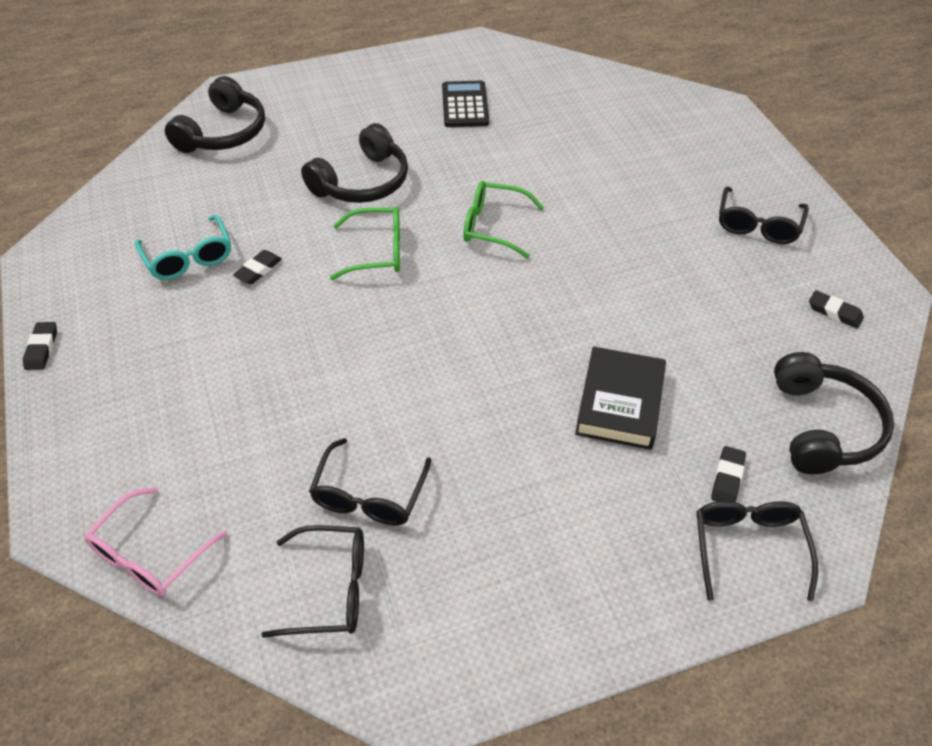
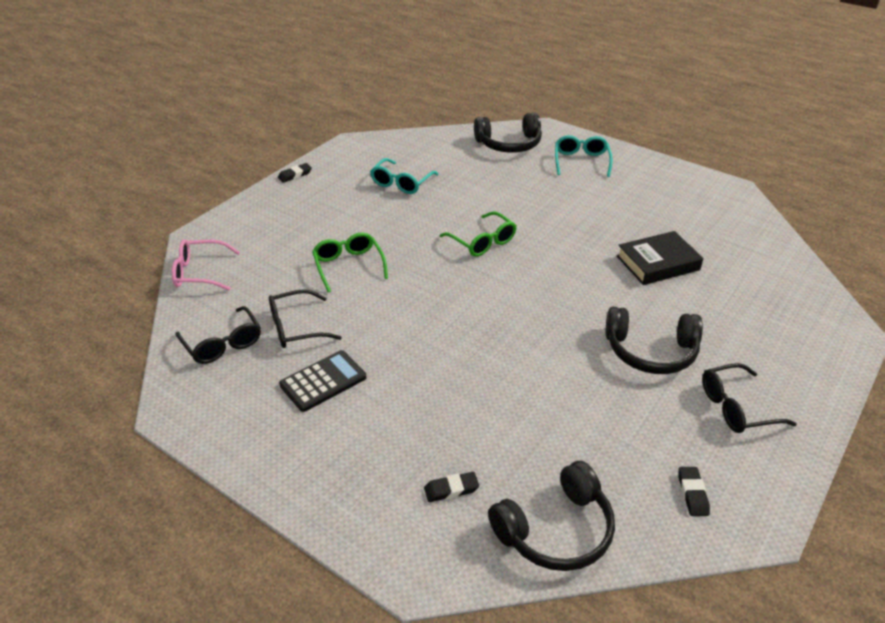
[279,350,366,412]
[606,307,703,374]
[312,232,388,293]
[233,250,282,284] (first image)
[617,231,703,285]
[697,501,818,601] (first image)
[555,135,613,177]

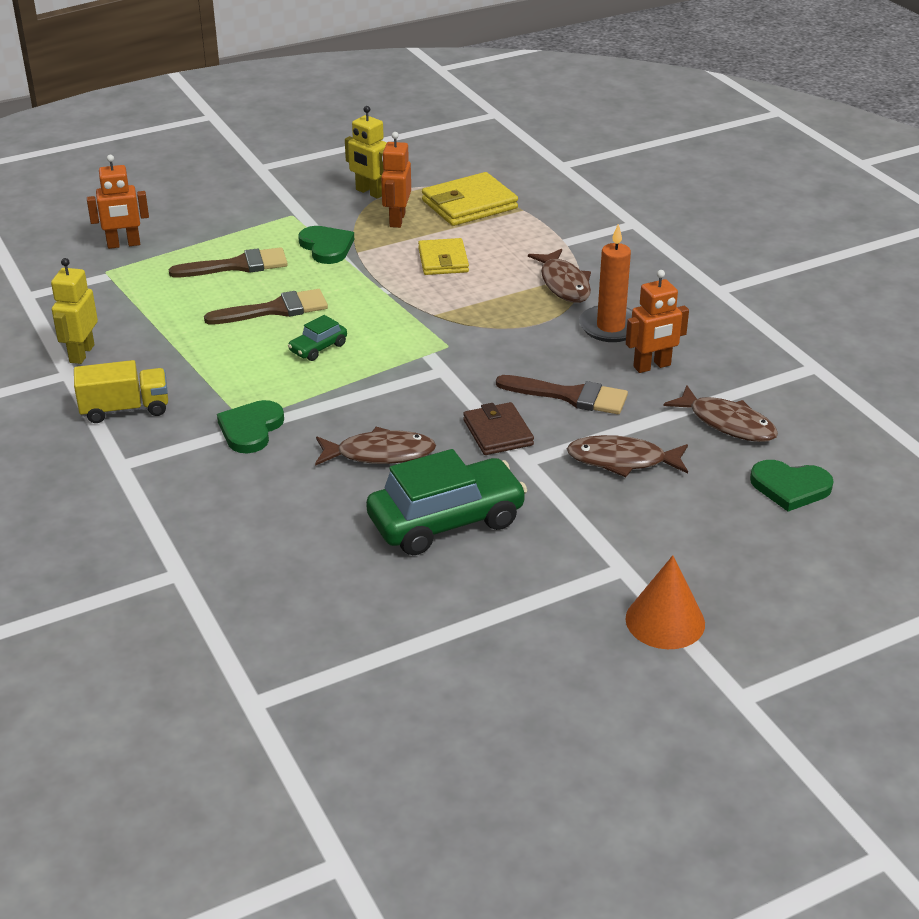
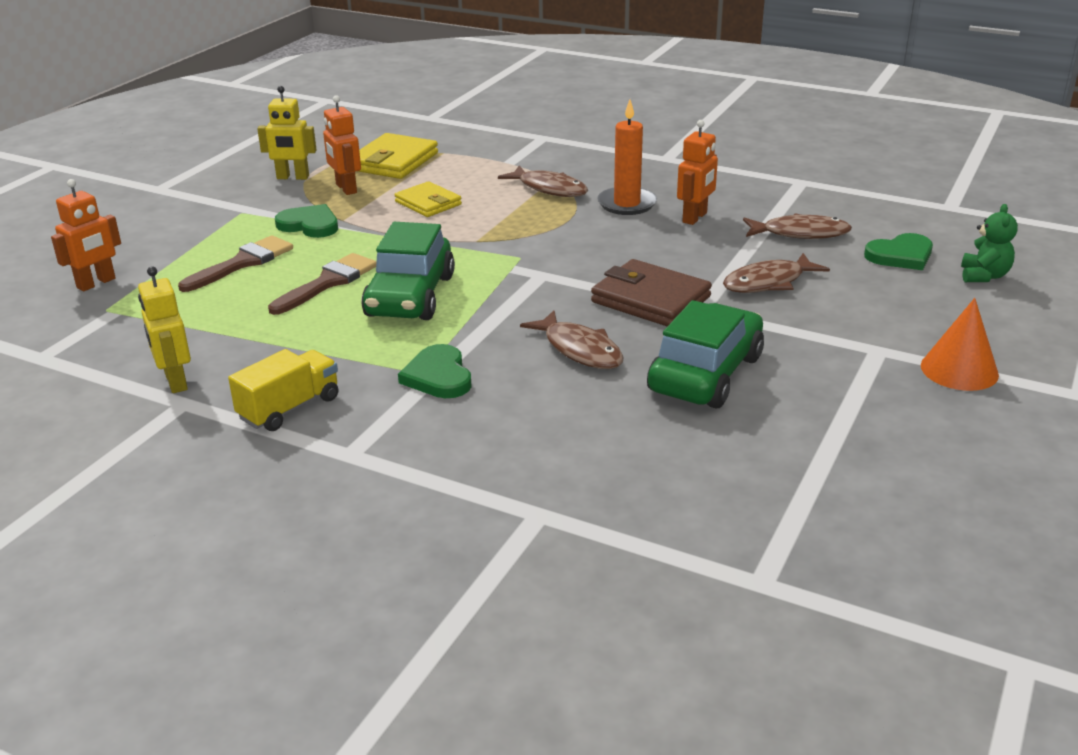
[361,222,455,320]
[496,375,628,414] (first image)
[591,259,712,326]
[520,310,624,369]
[961,204,1018,282]

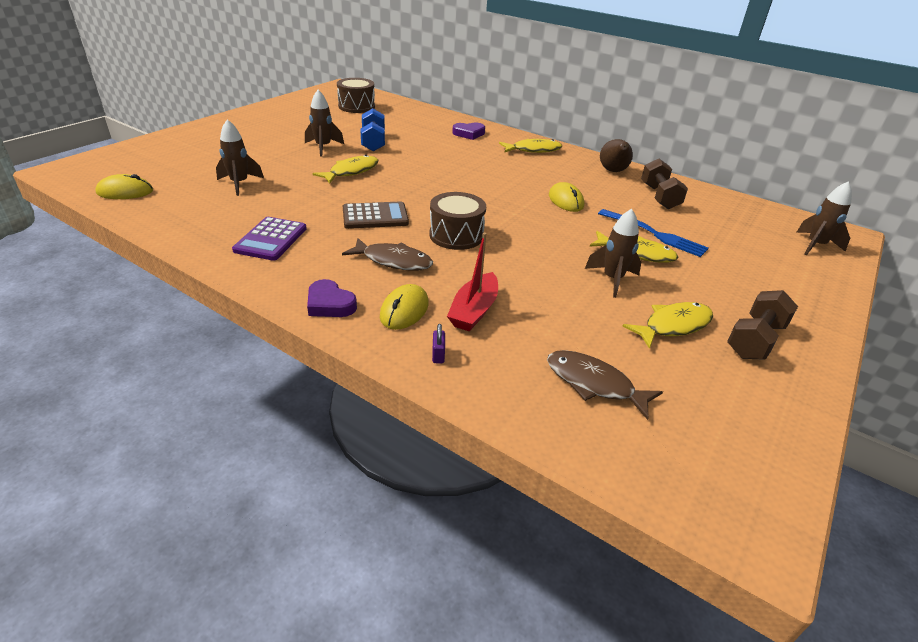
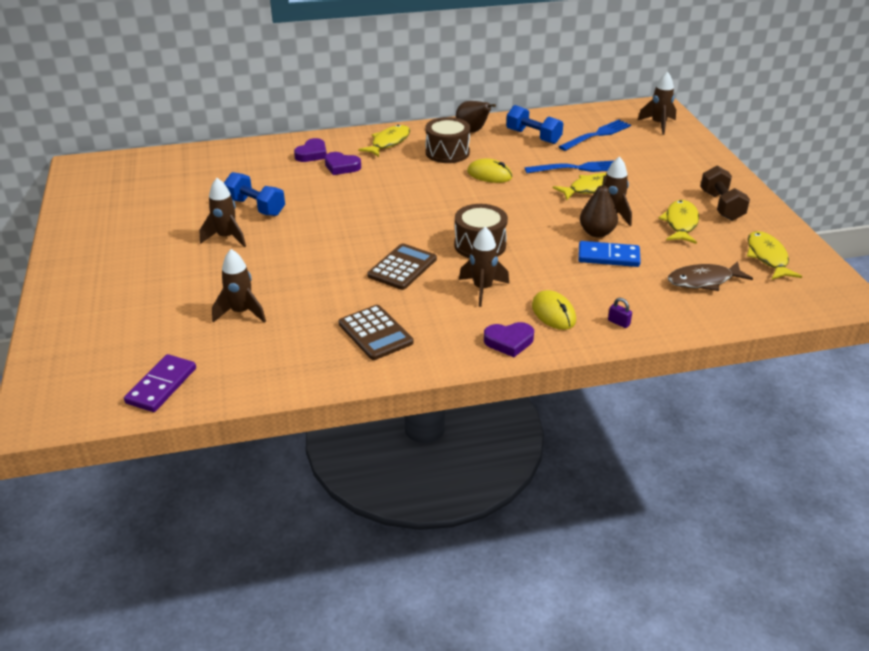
[425,117,470,163]
[747,231,802,279]
[506,105,563,144]
[124,354,196,412]
[339,305,413,360]
[447,233,498,331] (first image)
[459,227,509,307]
[559,120,631,151]
[325,152,361,175]
[580,175,618,237]
[578,241,641,267]

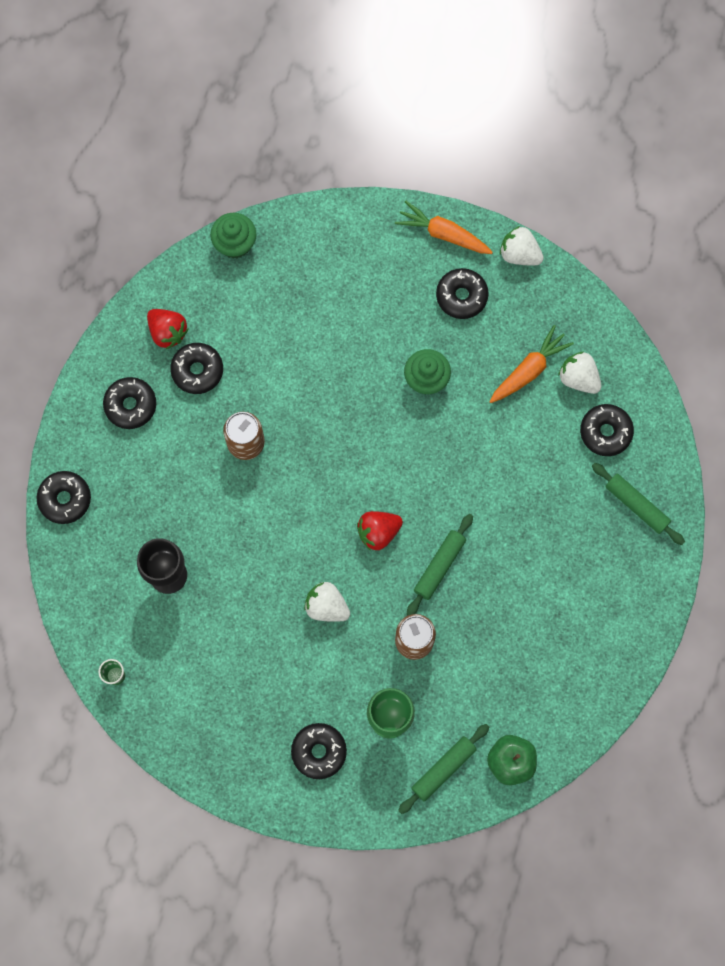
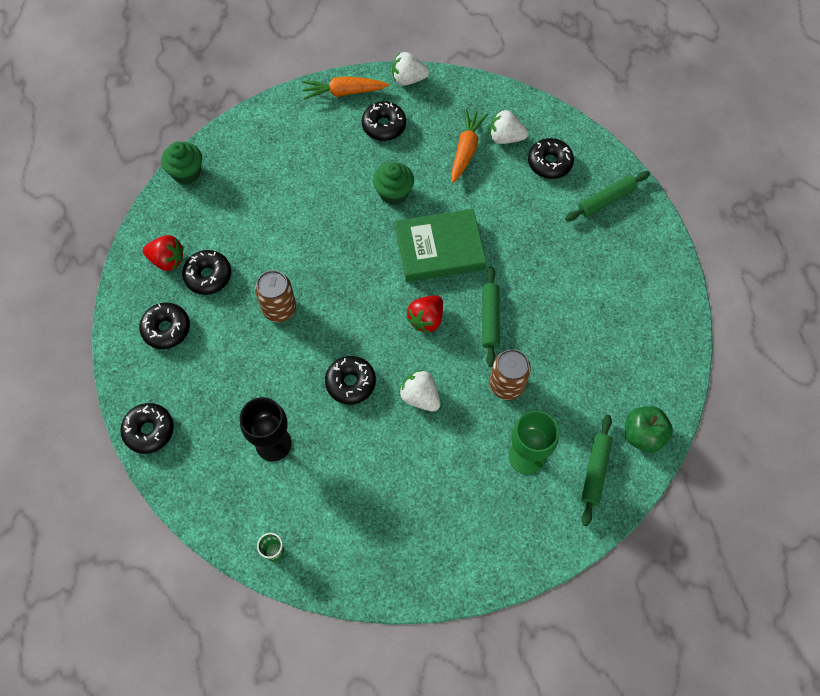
[565,171,650,221]
[399,370,440,411]
[325,356,376,404]
[395,209,486,282]

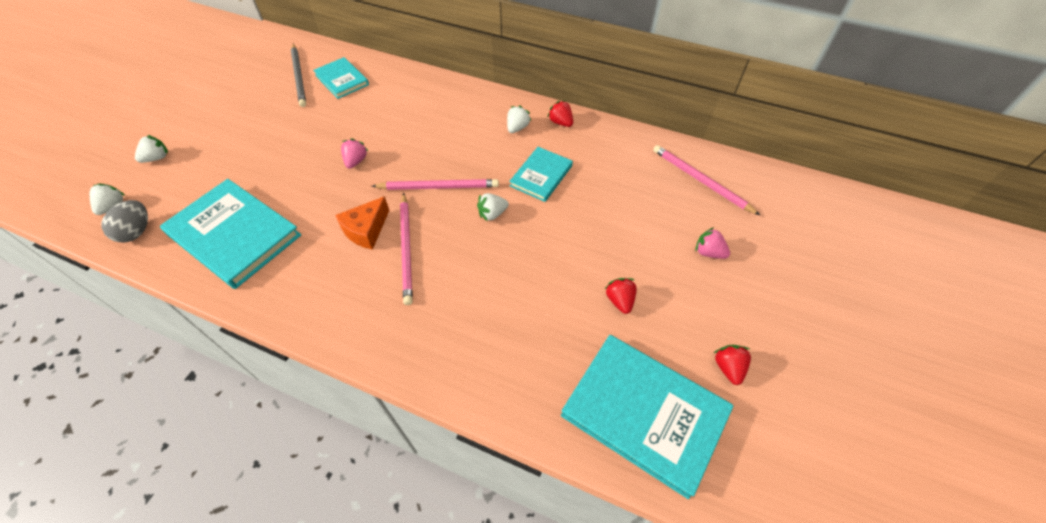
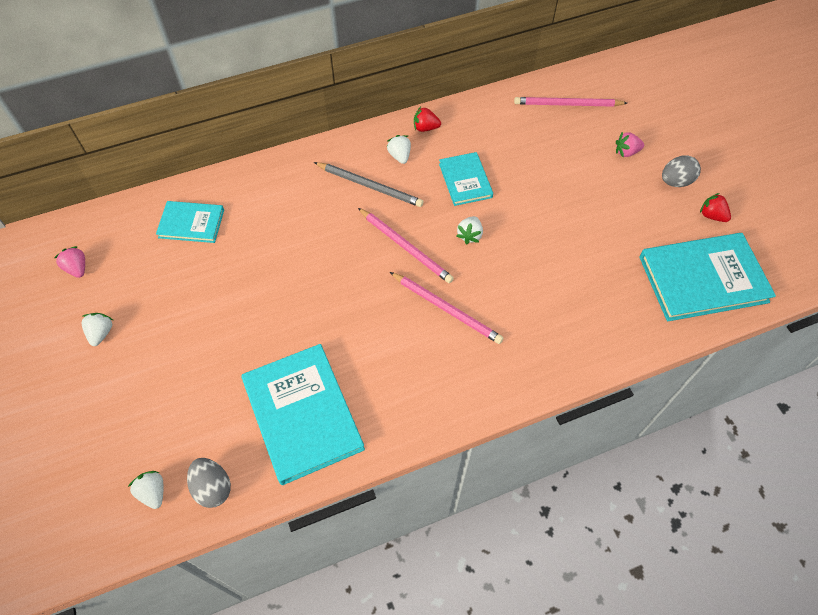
[314,162,423,207]
[81,313,113,346]
[54,246,85,278]
[241,344,365,485]
[358,208,454,283]
[335,196,389,250] (first image)
[605,278,637,314] (first image)
[662,155,701,187]

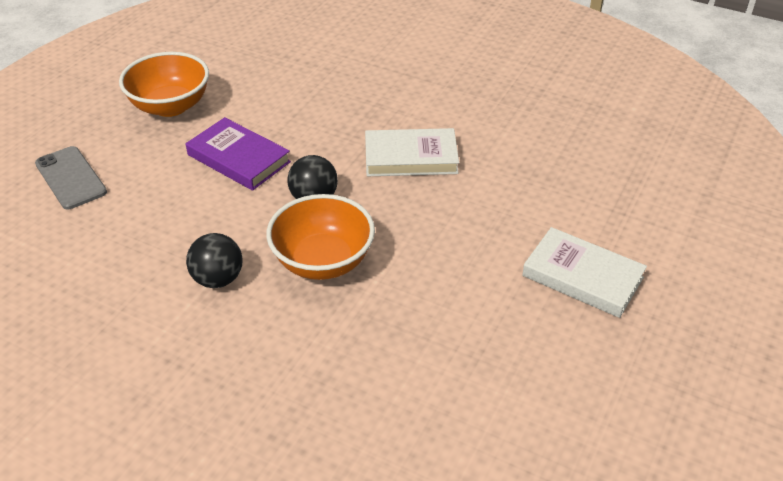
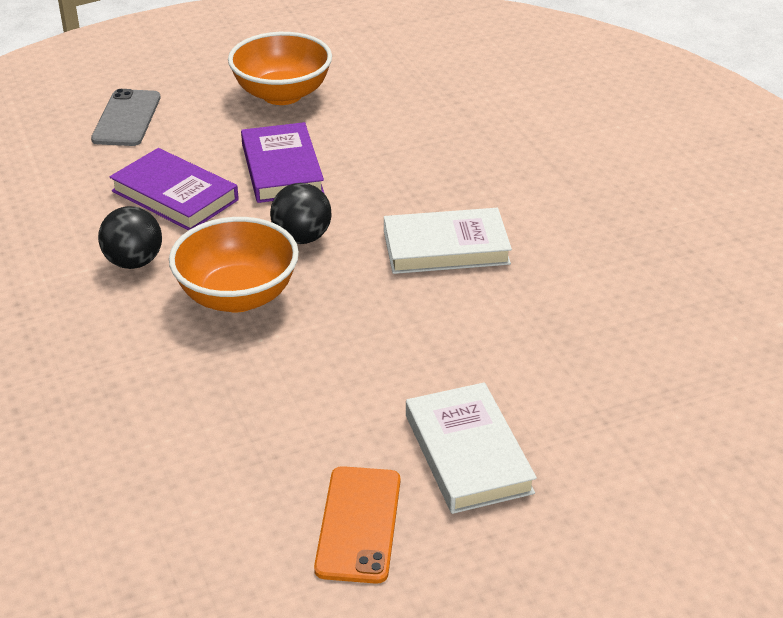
[384,208,512,274]
[109,148,239,230]
[314,466,400,584]

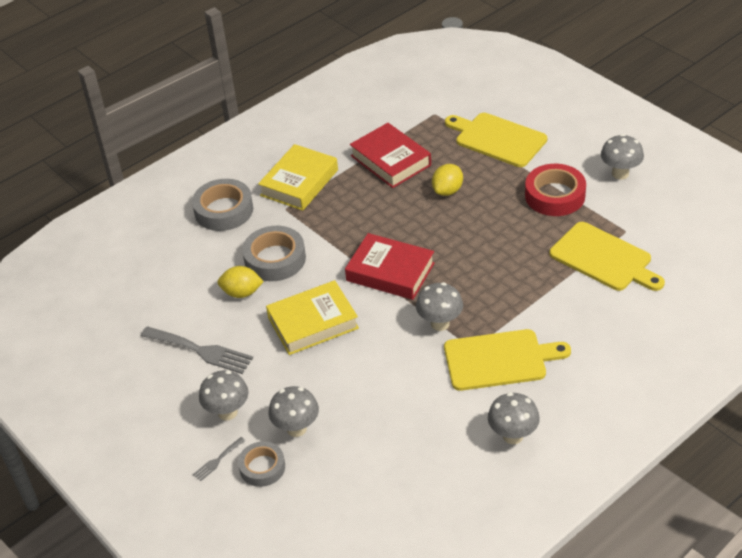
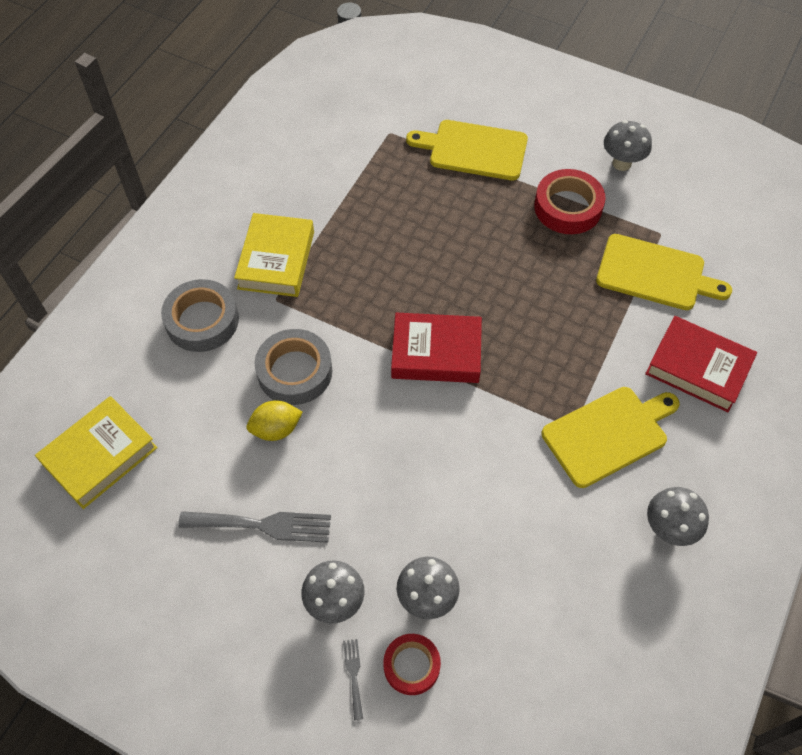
[645,316,757,412]
[432,164,463,196] (first image)
[35,396,158,509]
[416,282,463,331] (first image)
[343,639,363,720]
[383,634,441,695]

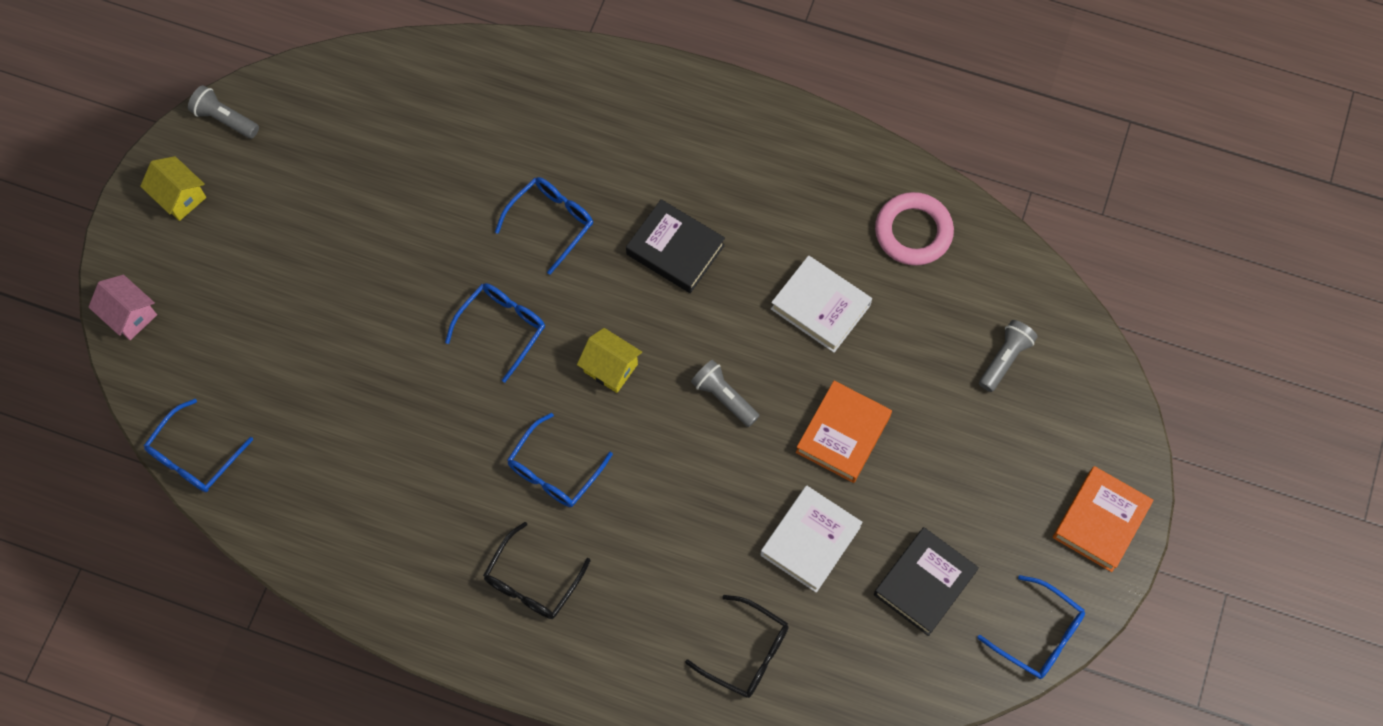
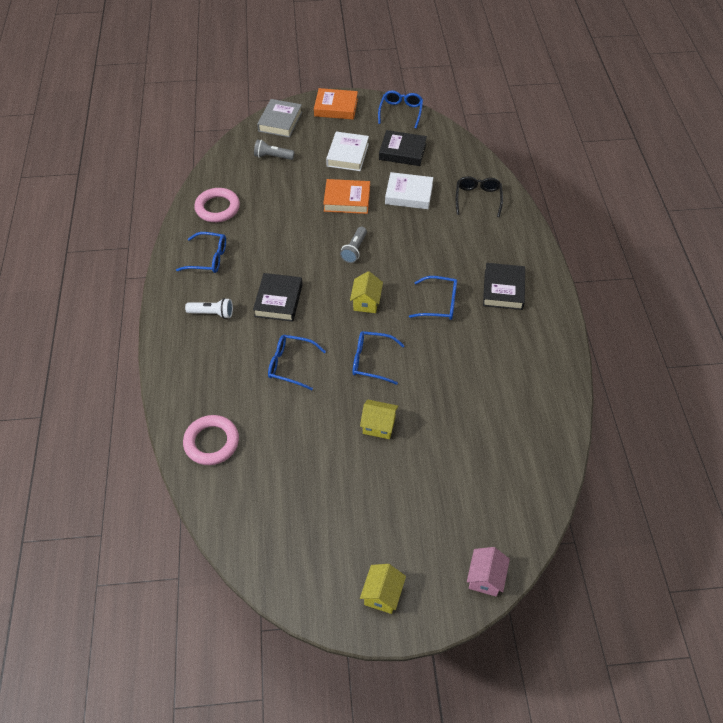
[188,85,259,139] (first image)
[326,132,369,171]
[176,232,226,273]
[483,263,525,310]
[257,99,302,137]
[185,298,233,319]
[360,400,398,439]
[183,415,239,465]

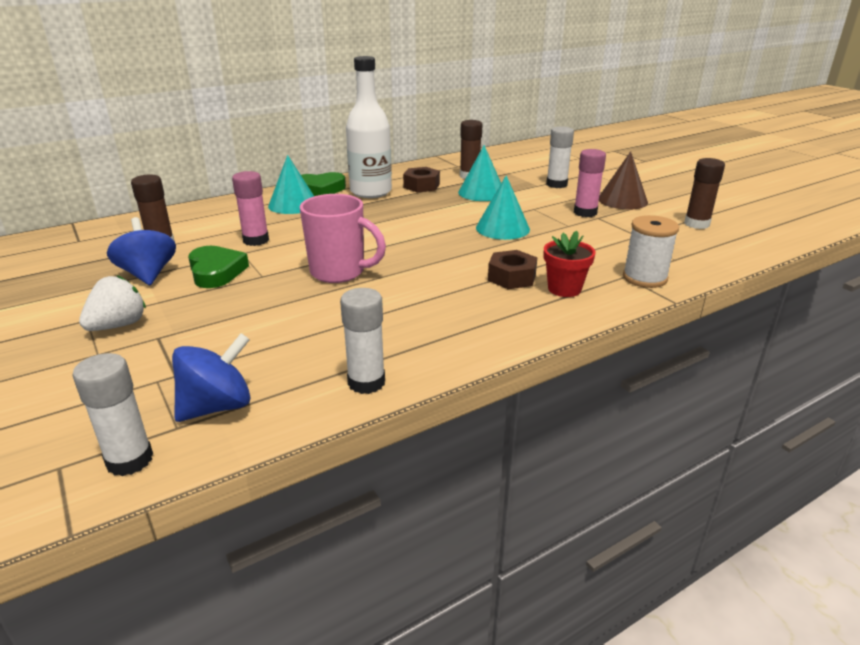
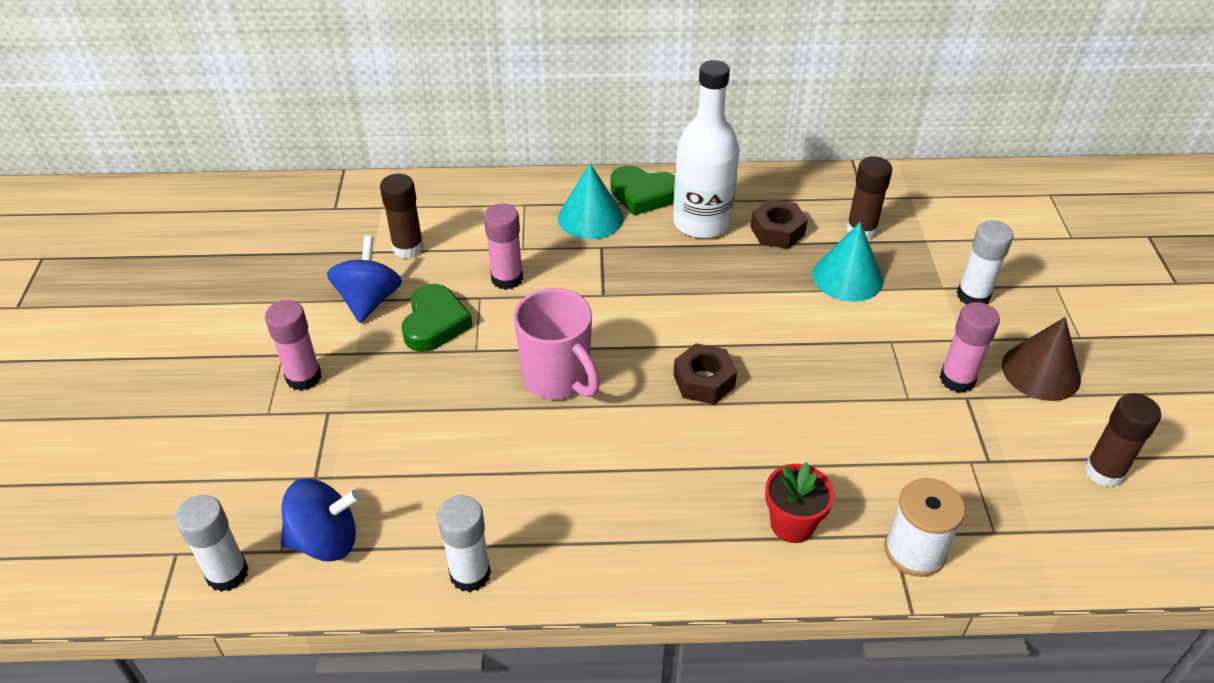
[476,175,530,240] (first image)
[673,343,737,404]
[265,300,322,391]

